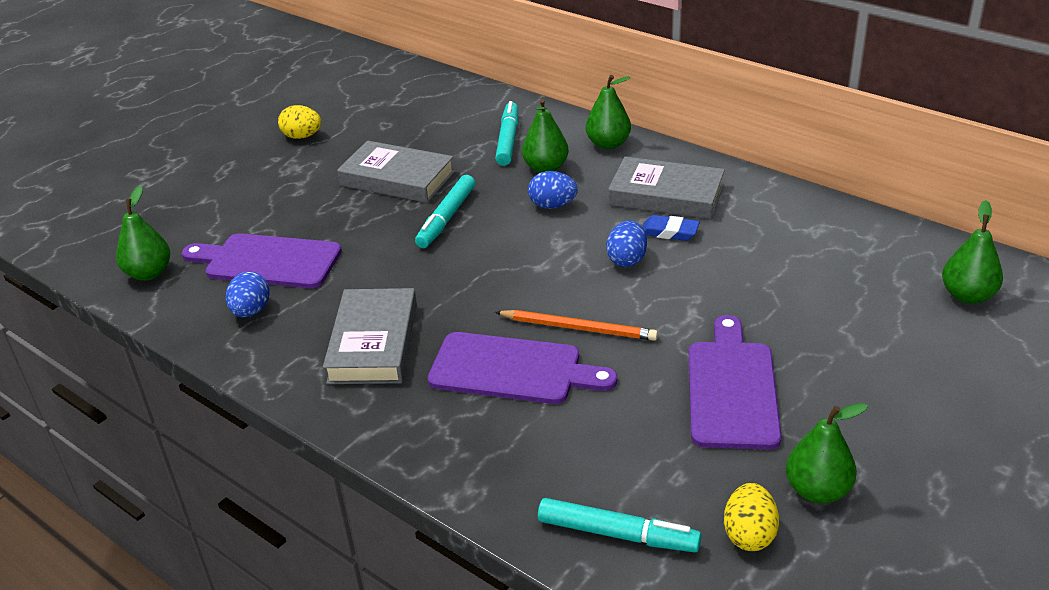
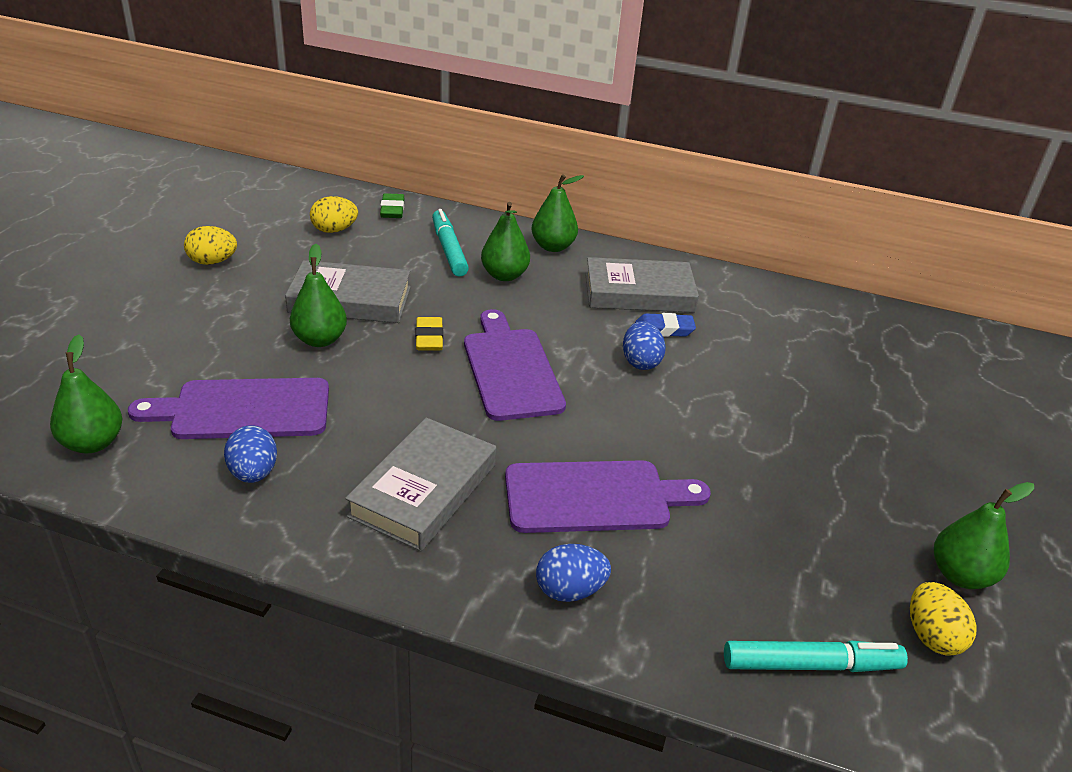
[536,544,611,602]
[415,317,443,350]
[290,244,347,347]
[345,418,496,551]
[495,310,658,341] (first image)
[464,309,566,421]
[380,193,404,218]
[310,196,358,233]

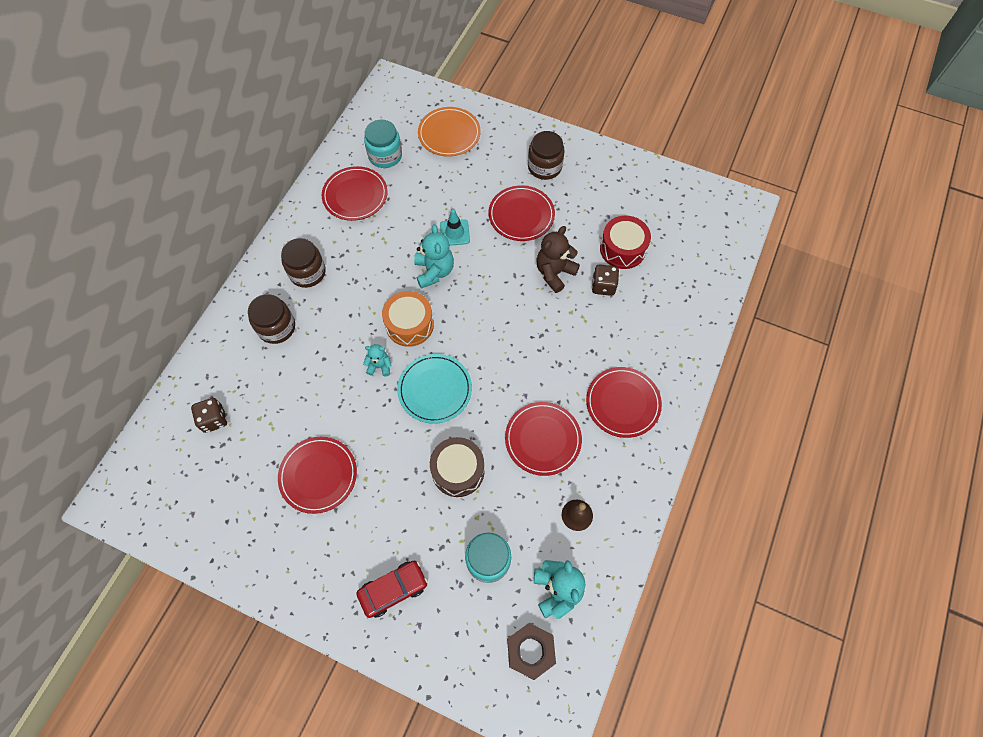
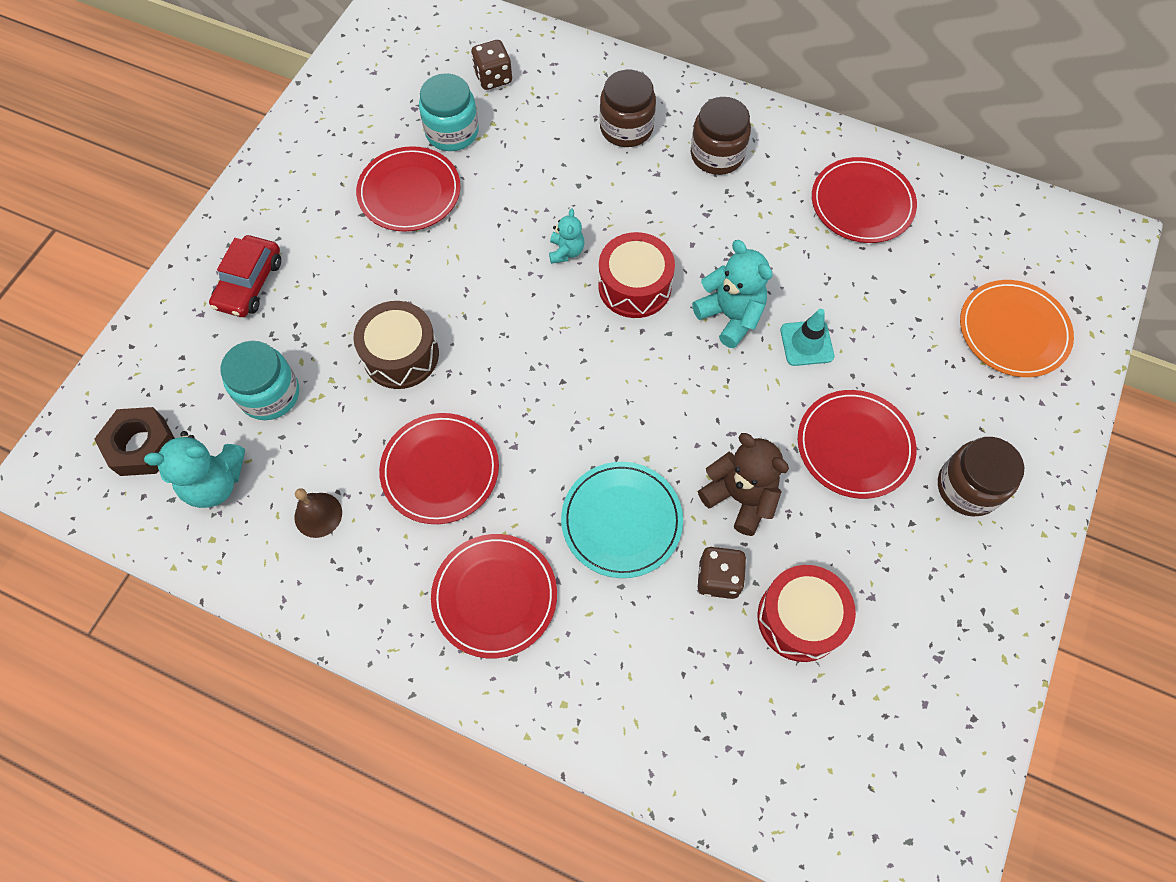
[419,73,479,151]
[692,240,772,348]
[598,232,675,318]
[561,462,683,578]
[209,235,281,317]

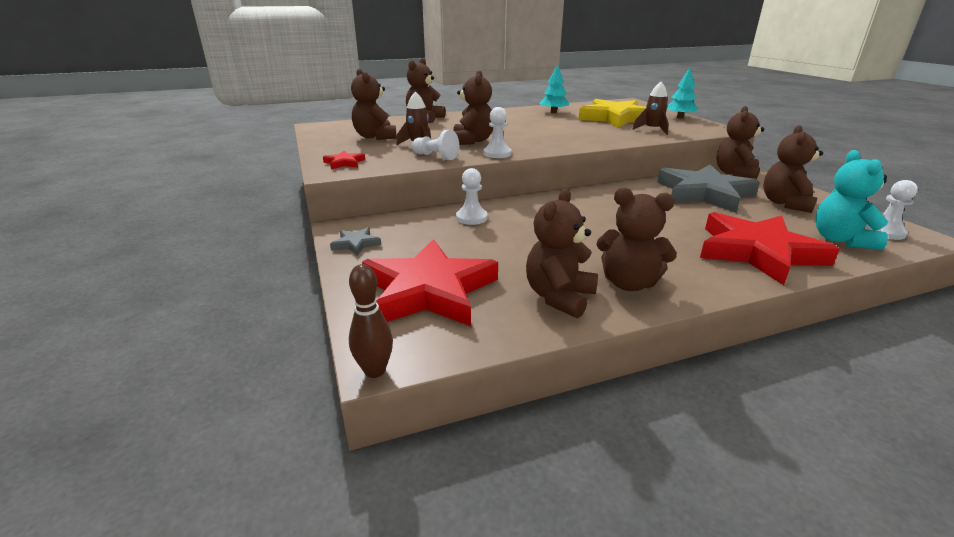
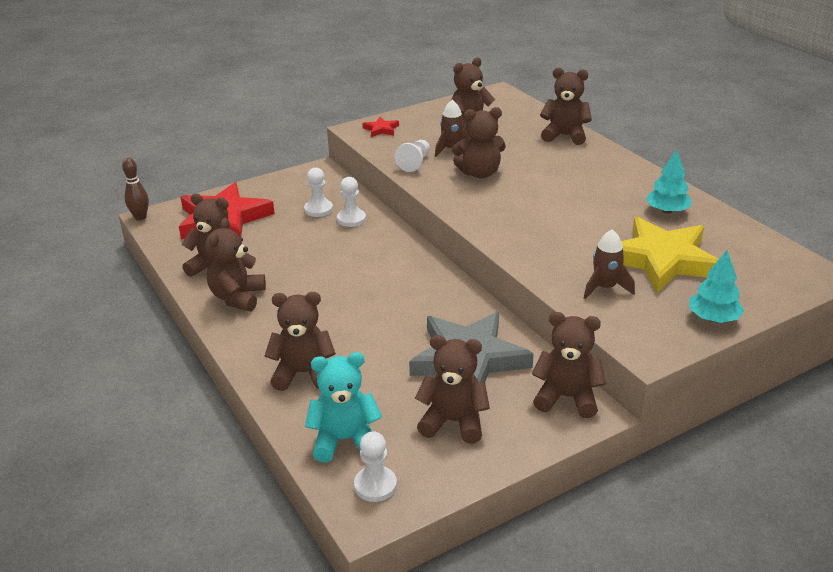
[304,168,333,217]
[265,292,336,391]
[330,227,381,256] (first image)

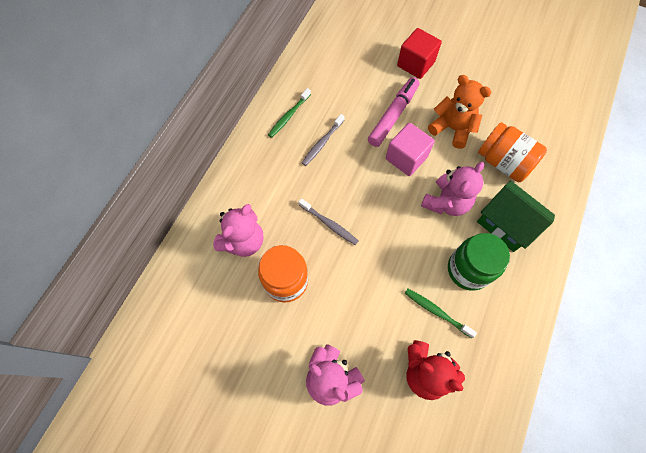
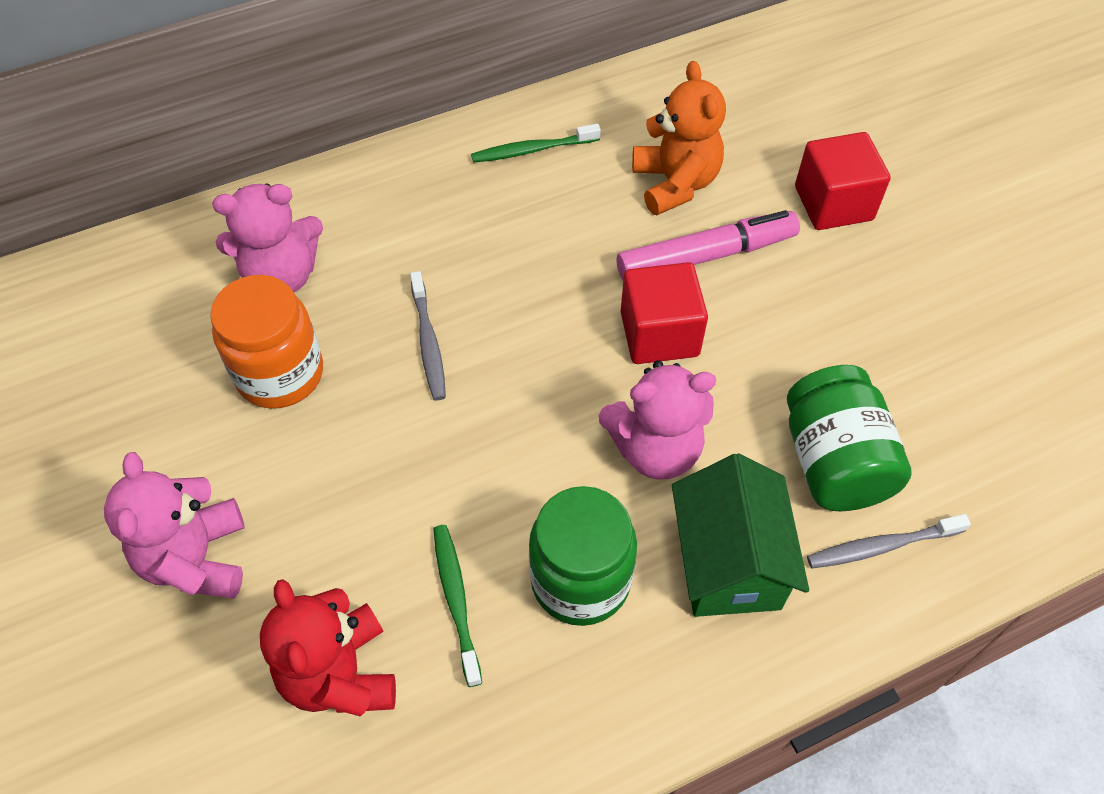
[632,61,726,215]
[807,514,971,569]
[787,365,912,511]
[621,262,708,364]

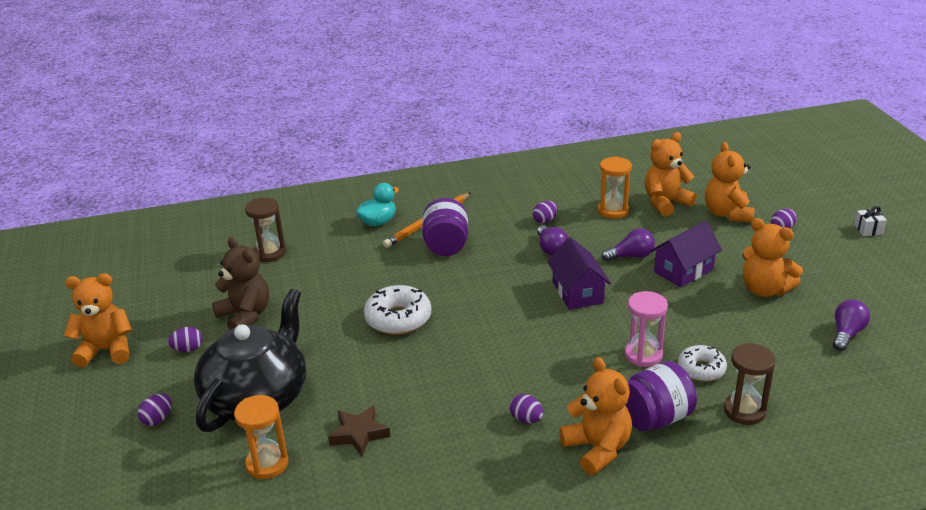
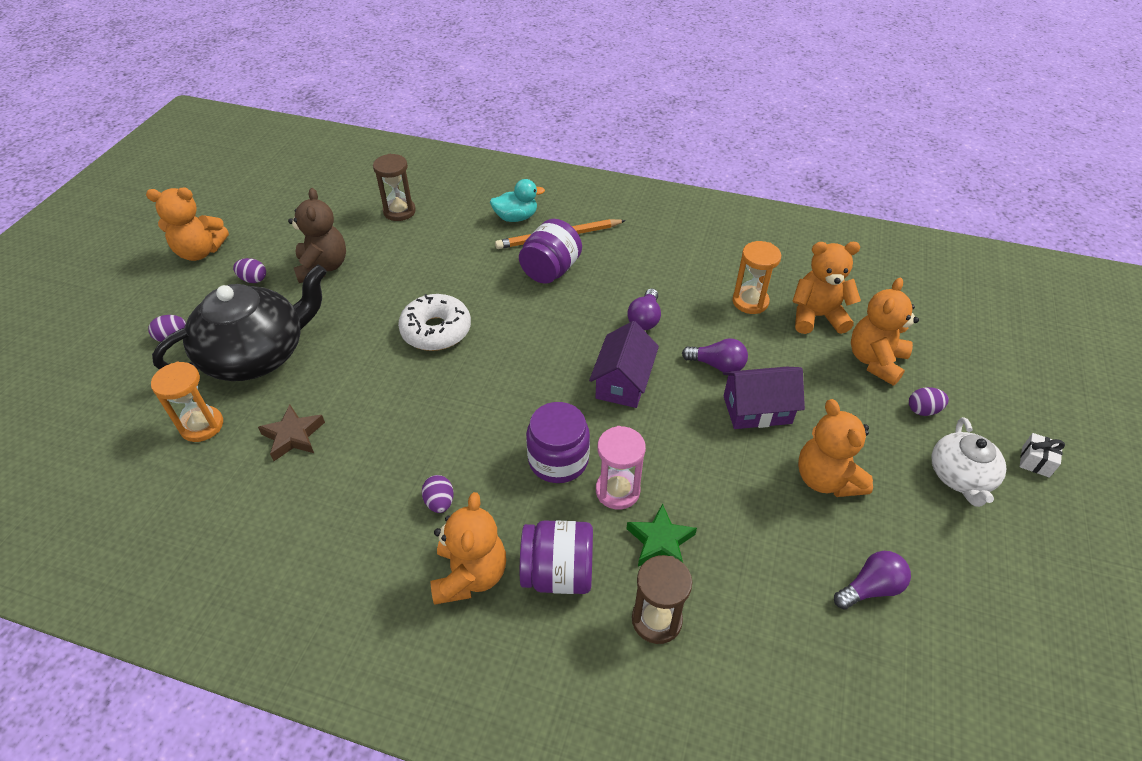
[533,201,557,224] (first image)
[146,187,229,261]
[627,503,697,566]
[526,402,590,483]
[932,417,1006,507]

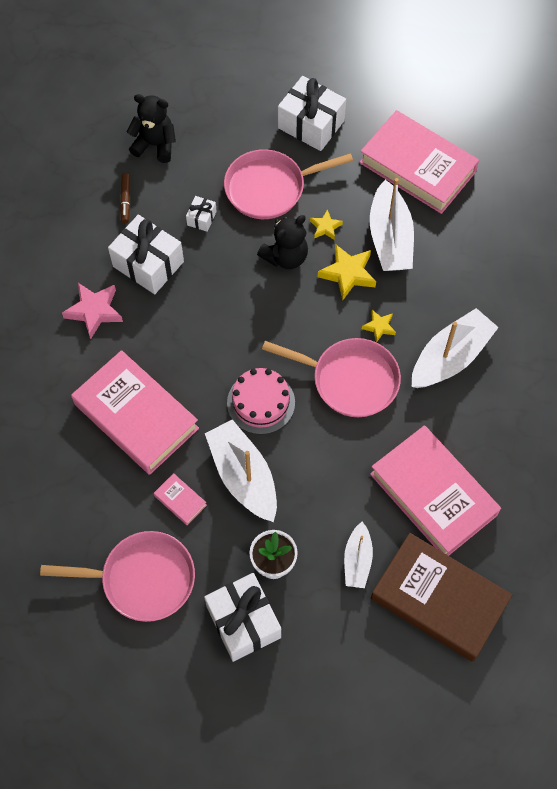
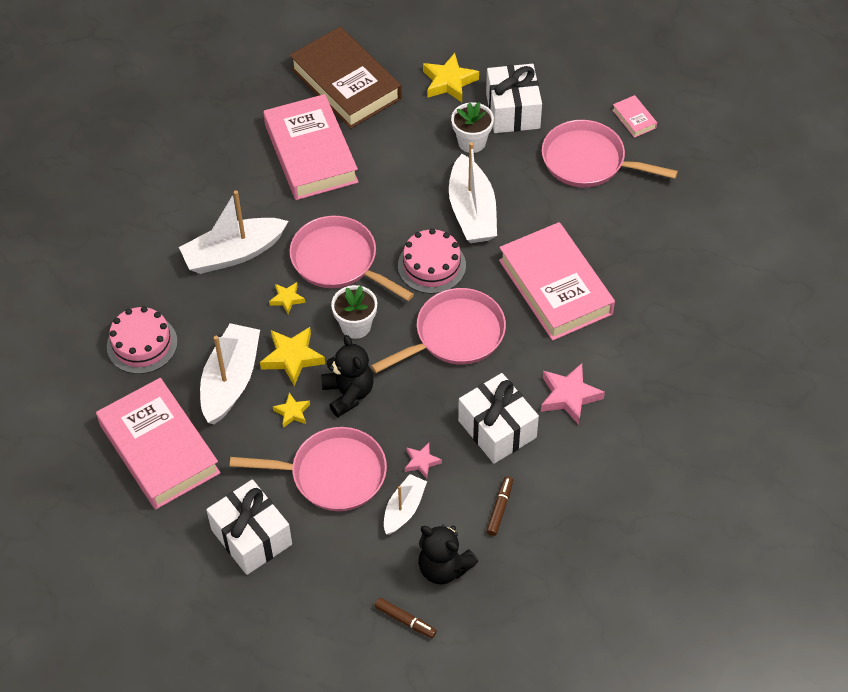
[405,443,442,479]
[321,335,374,417]
[612,95,657,138]
[384,474,427,535]
[423,53,479,102]
[331,285,377,339]
[371,288,506,373]
[107,306,178,374]
[374,598,437,638]

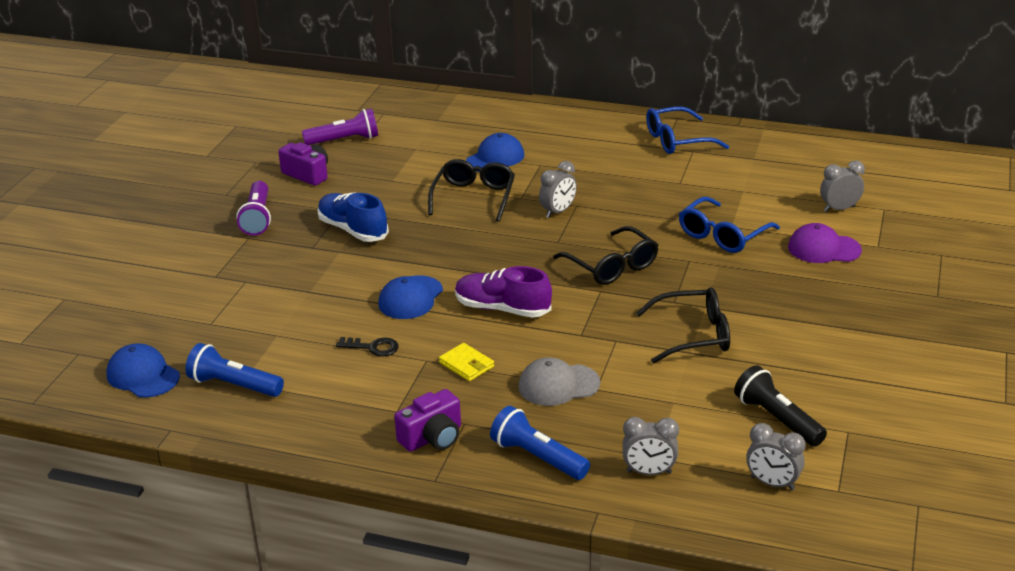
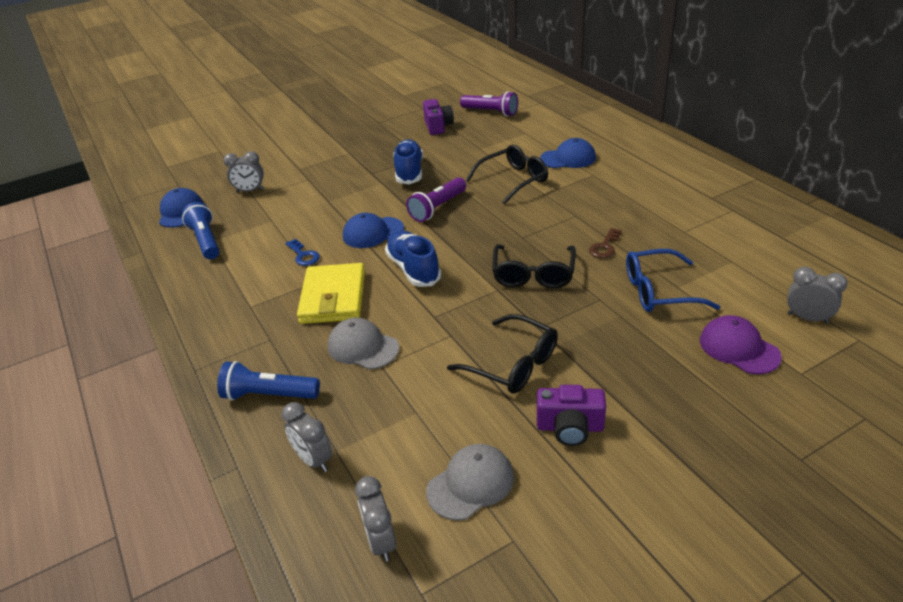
[646,106,729,154] (first image)
[223,151,264,193]
[406,177,466,222]
[385,230,441,287]
[285,239,320,266]
[297,263,365,324]
[426,444,514,521]
[537,385,606,446]
[217,361,320,401]
[589,228,622,258]

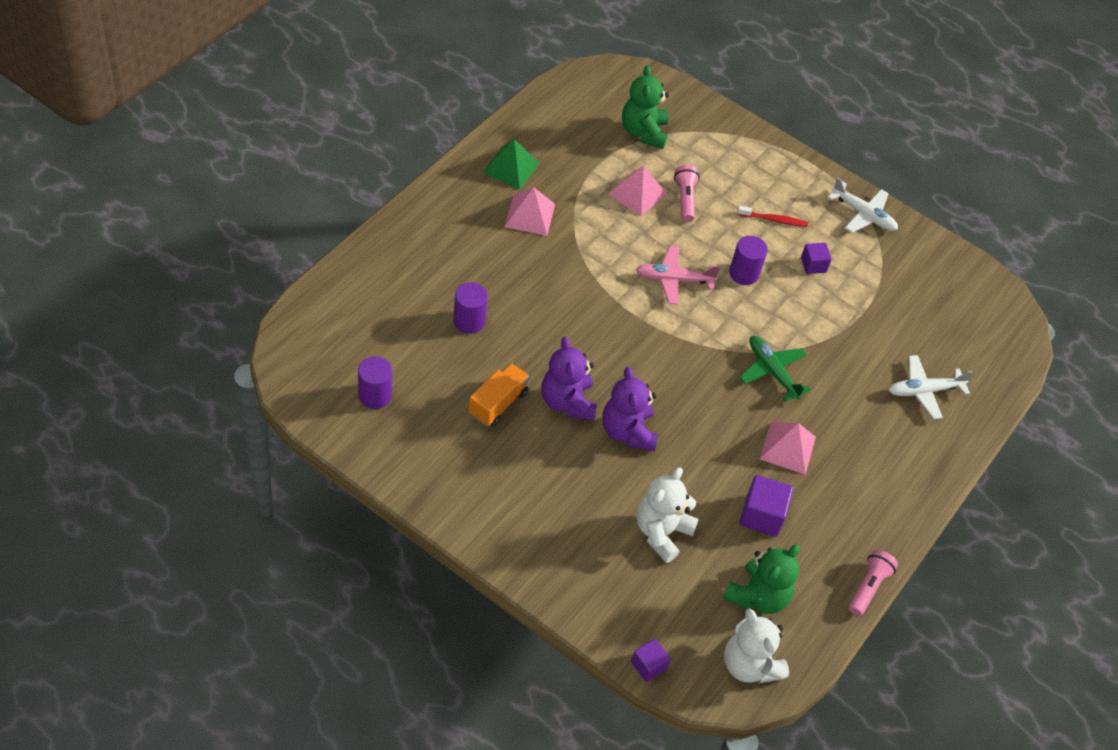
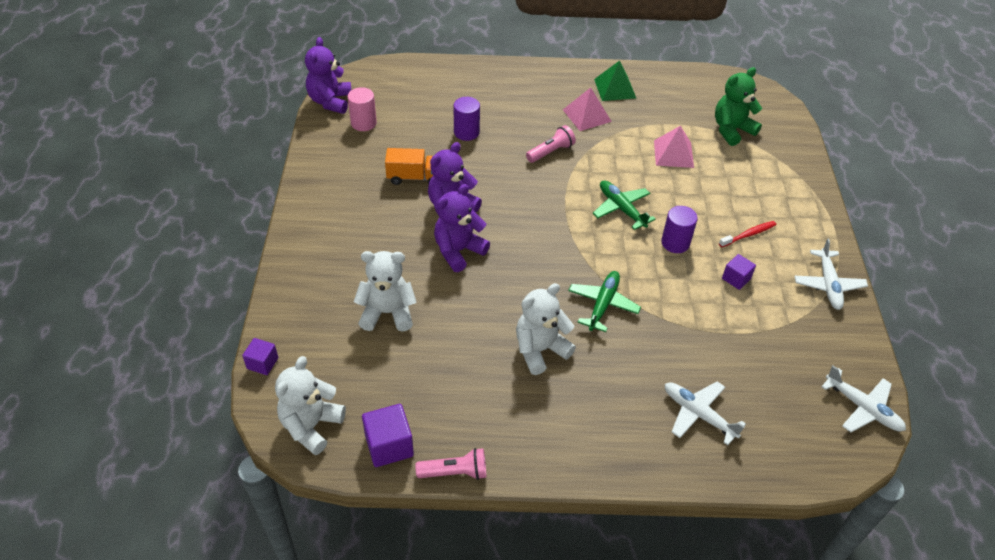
[526,125,576,163]
[719,221,776,247]
[593,180,656,230]
[347,87,377,131]
[516,283,576,375]
[362,404,414,467]
[723,544,800,614] (first image)
[305,37,352,114]
[821,366,906,432]

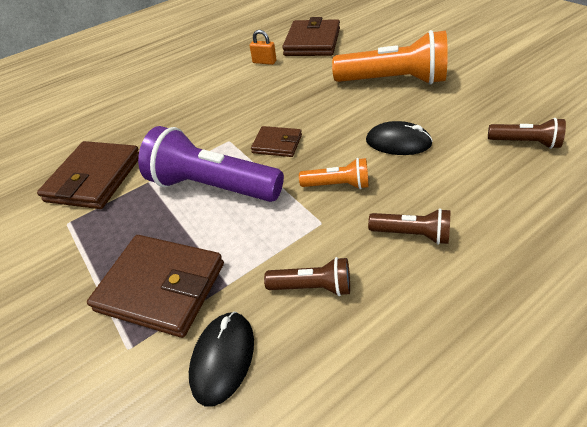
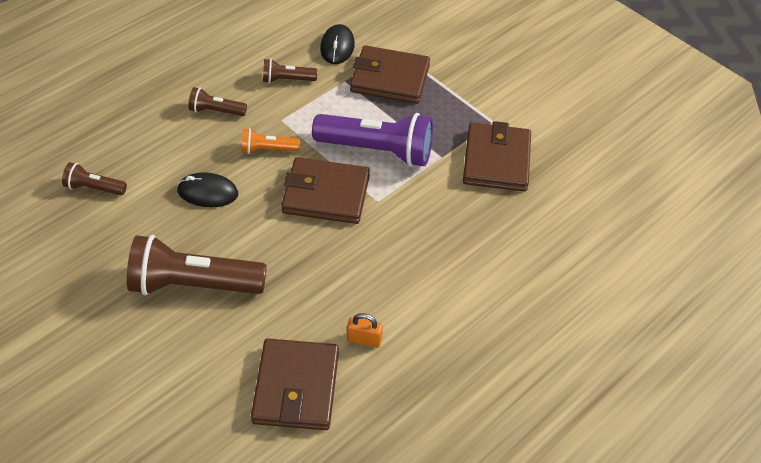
[127,235,267,295]
[281,157,370,224]

